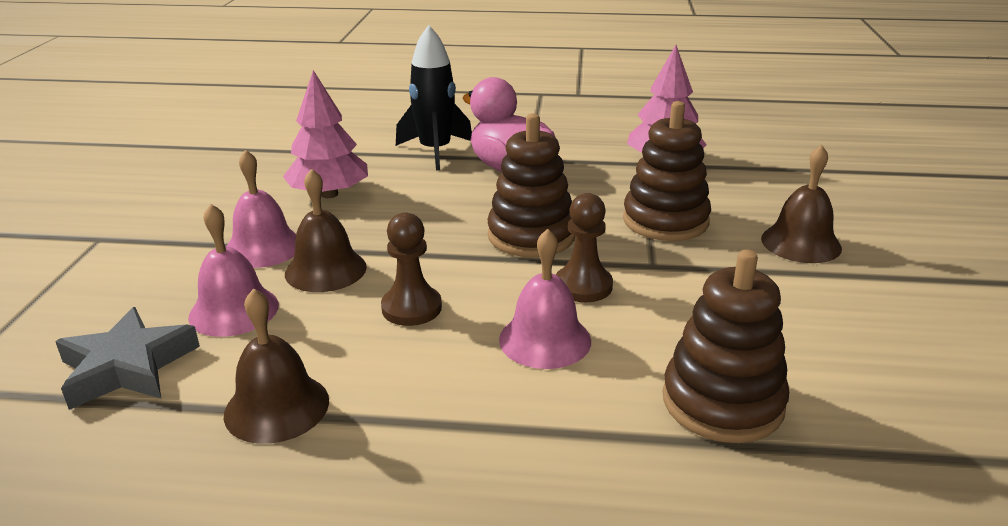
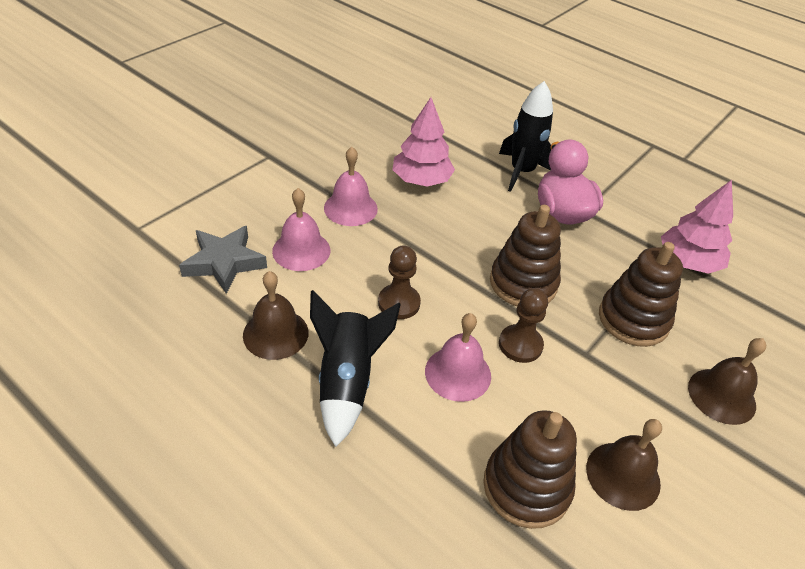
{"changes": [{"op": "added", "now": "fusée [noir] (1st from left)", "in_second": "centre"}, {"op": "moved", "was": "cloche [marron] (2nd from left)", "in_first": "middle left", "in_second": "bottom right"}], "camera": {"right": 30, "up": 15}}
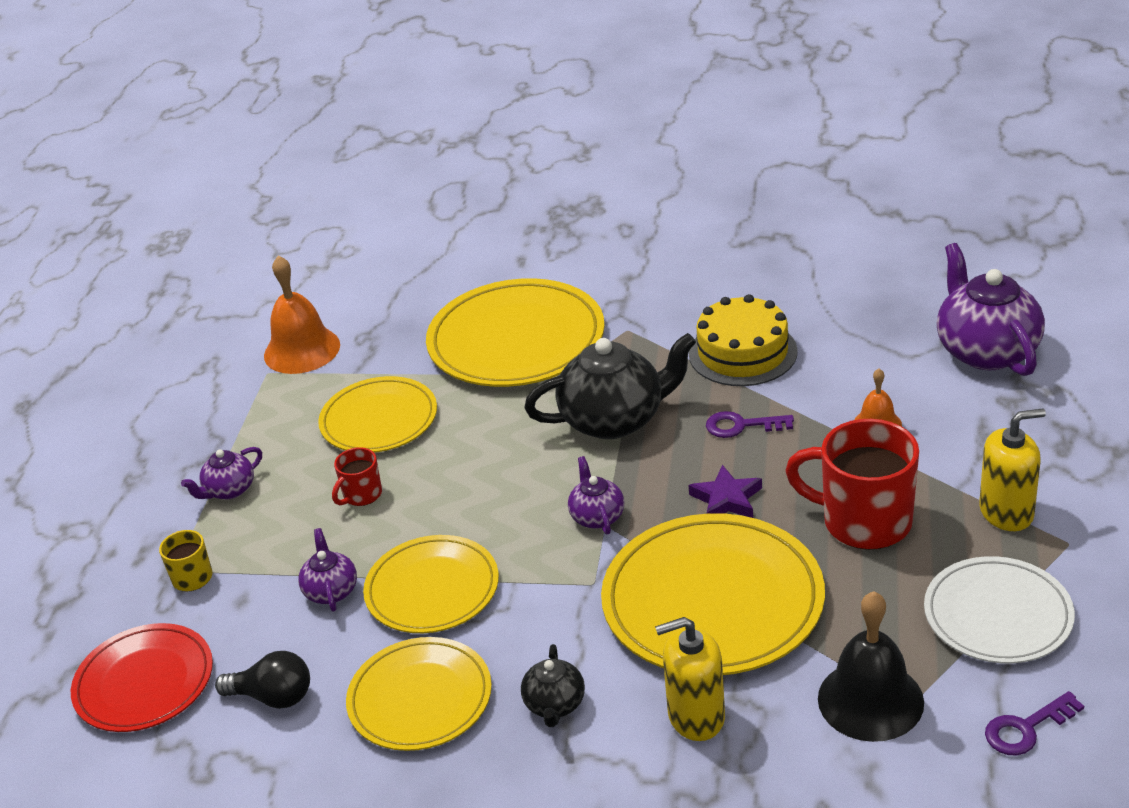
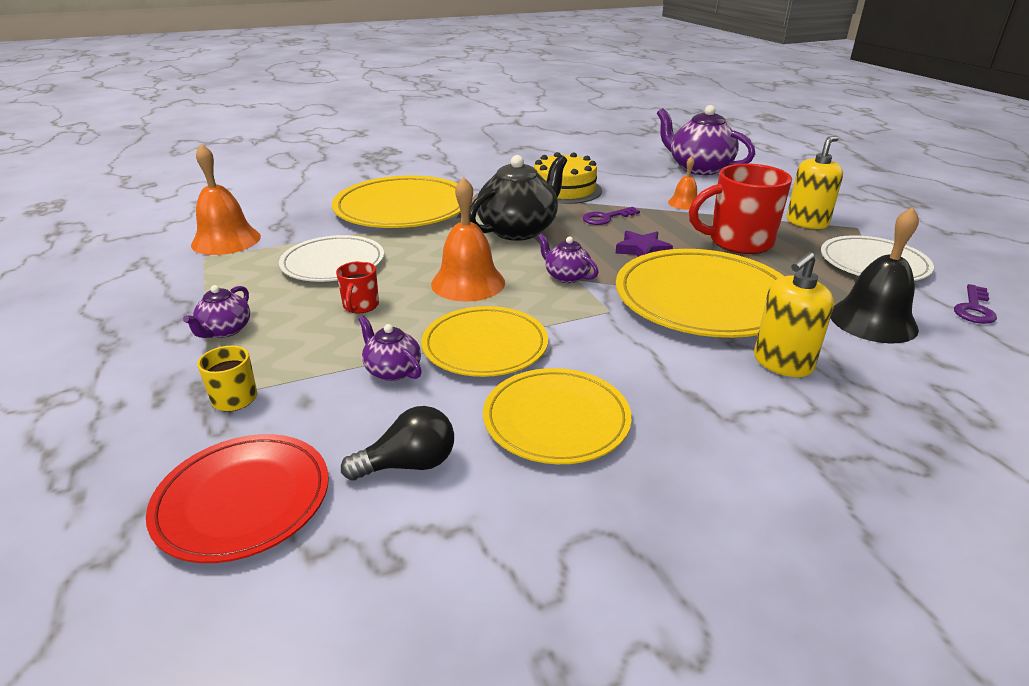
{"changes": [{"op": "removed", "was": "théière [noir] (1st from left)", "in_first": "bottom centre"}, {"op": "added", "now": "cloche [orange] (2nd from left)", "in_second": "centre"}, {"op": "recoloured", "was": "assiette [jaune] (1st from left)", "now": "assiette [blanc] (1st from left)", "in_first": "centre", "in_second": "middle left"}], "camera": {"right": -35, "up": -5}}
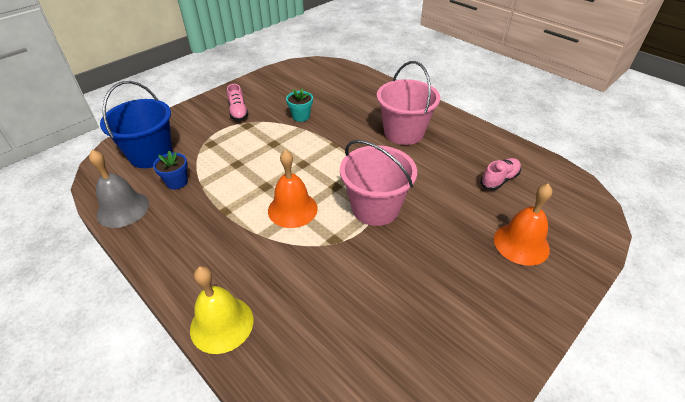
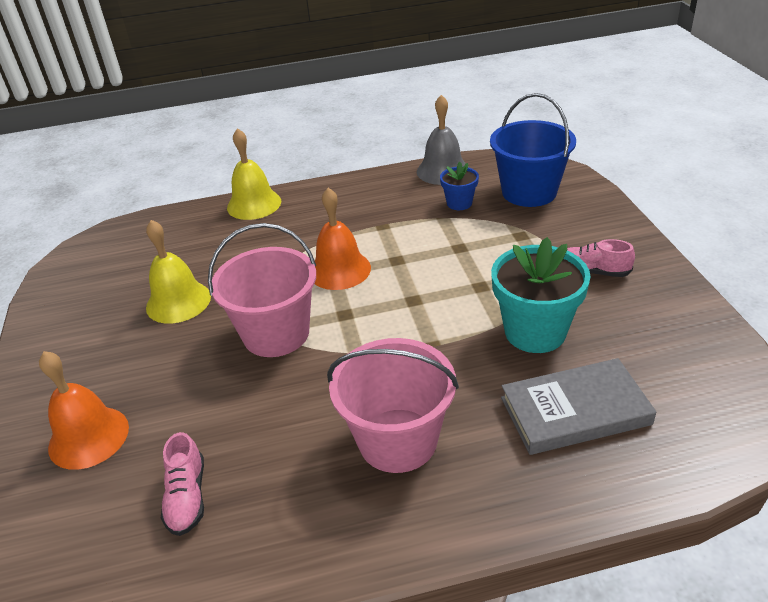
{"changes": [{"op": "added", "now": "cloche [jaune] (1st from left)", "in_second": "middle left"}, {"op": "added", "now": "livre [gris]", "in_second": "bottom right"}, {"op": "resized", "was": "pot de fleurs [turquoise]", "in_first": "top centre", "in_second": "middle right", "ratio": 1.9}], "camera": {"right": 125, "up": -5}}
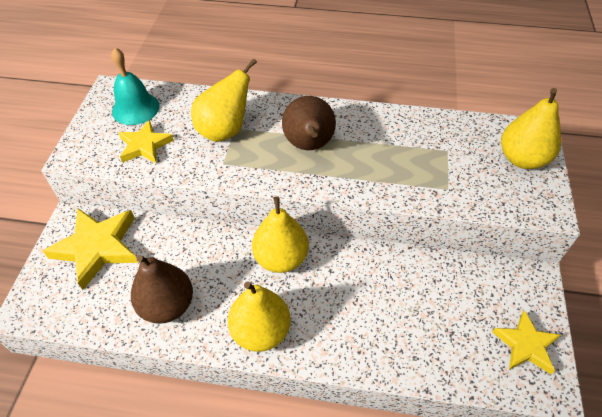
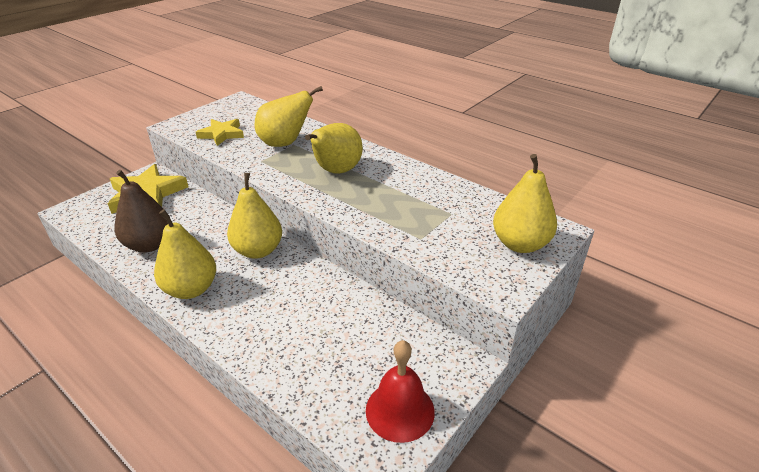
{"changes": [{"op": "removed", "was": "cloche [turquoise]", "in_first": "top left"}, {"op": "replaced", "was": "étoile [jaune] (3rd from left)", "now": "cloche [rouge]", "in_first": "bottom right", "in_second": "bottom centre"}, {"op": "recoloured", "was": "poire [marron] (2nd from left)", "now": "poire [jaune] (4th from left)", "in_first": "top centre", "in_second": "top centre"}], "camera": {"right": 30, "up": -15}}
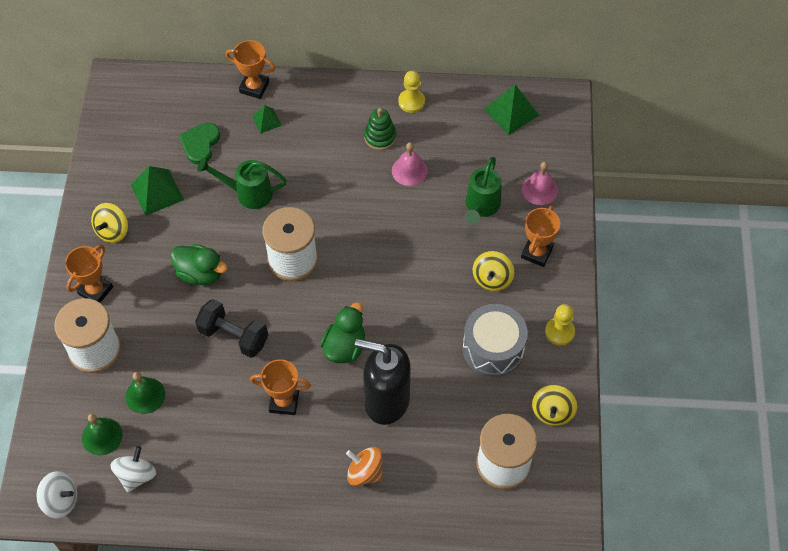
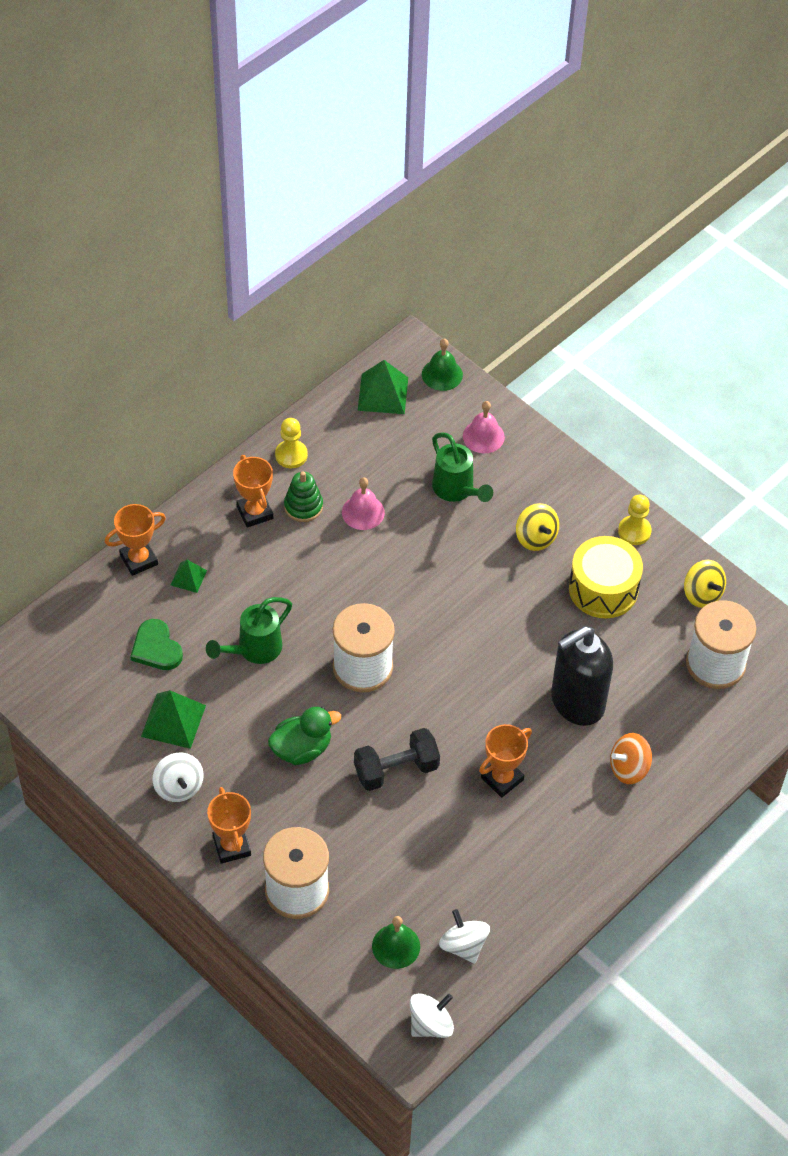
{"changes": [{"op": "removed", "was": "canard [vert] (2nd from left)", "in_first": "centre"}, {"op": "moved", "was": "cloche [vert] (2nd from left)", "in_first": "bottom left", "in_second": "top centre"}, {"op": "moved", "was": "trophée [orange] (4th from left in the first image)", "now": "trophée [orange] (3rd from left)", "in_first": "middle right", "in_second": "middle left"}, {"op": "recoloured", "was": "toupie [jaune] (1st from left)", "now": "toupie [blanc] (1st from left)", "in_first": "middle left", "in_second": "bottom left"}, {"op": "recoloured", "was": "tambour [gris]", "now": "tambour [jaune]", "in_first": "centre", "in_second": "middle right"}], "camera": {"right": -50, "up": -5}}
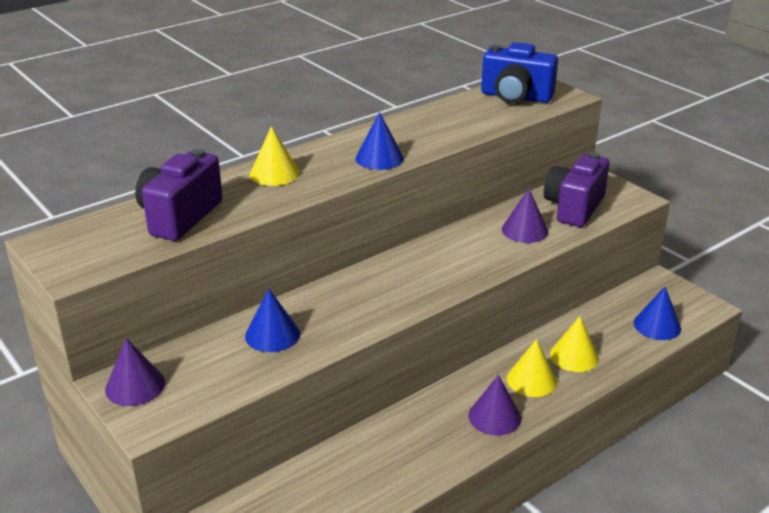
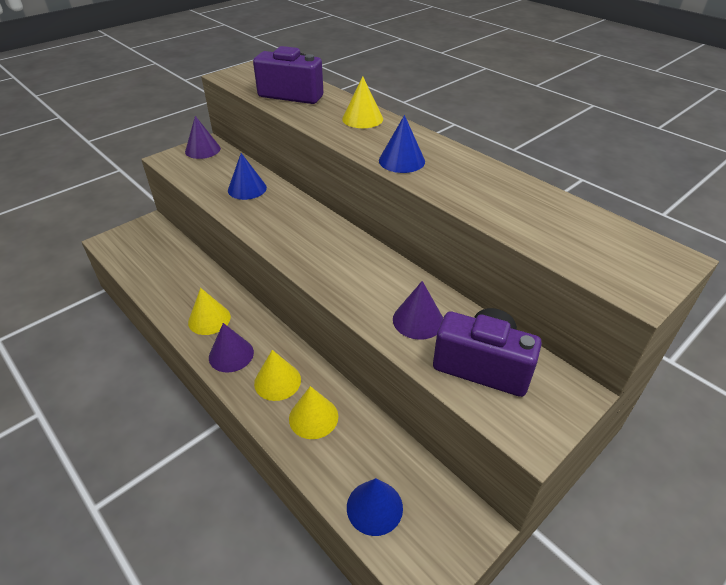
{"changes": [{"op": "removed", "was": "appareil photo [bleu]", "in_first": "top right"}, {"op": "added", "now": "cône [jaune] (1st from left)", "in_second": "middle left"}], "camera": {"right": 85, "up": 10}}
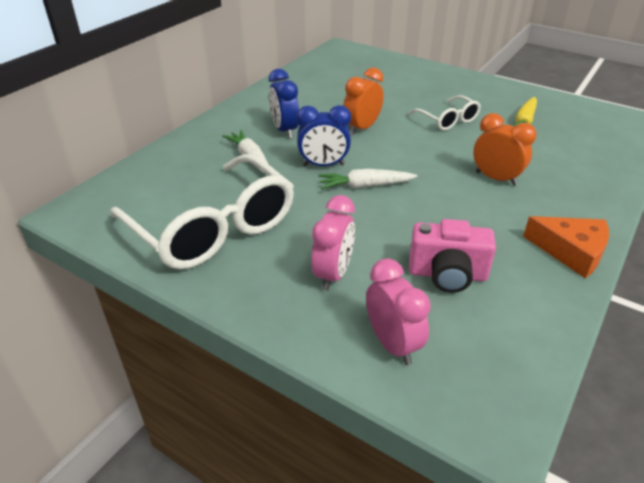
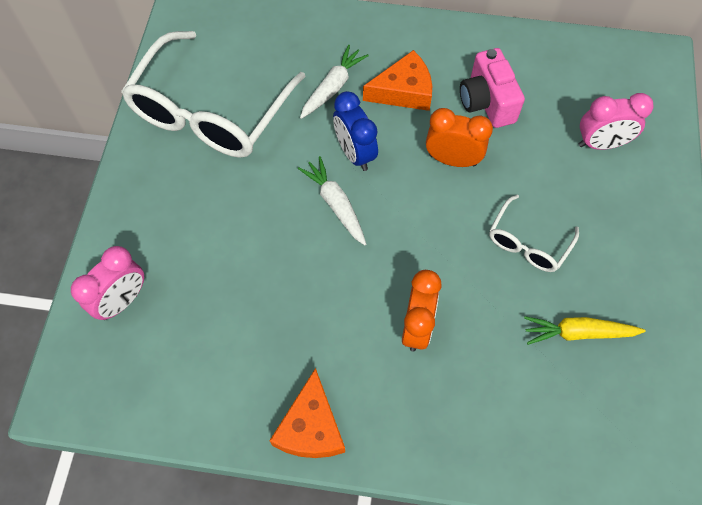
{"changes": [{"op": "moved", "was": "réveil [rose] (1st from left in the first image)", "now": "réveil [rose] (2nd from left)", "in_first": "centre", "in_second": "top right"}, {"op": "moved", "was": "appareil photo [rose]", "in_first": "middle right", "in_second": "top right"}, {"op": "replaced", "was": "réveil [bleu] (1st from left)", "now": "fromage [orange] (2nd from left)", "in_first": "top centre", "in_second": "top centre"}], "camera": {"right": 65, "up": 25}}
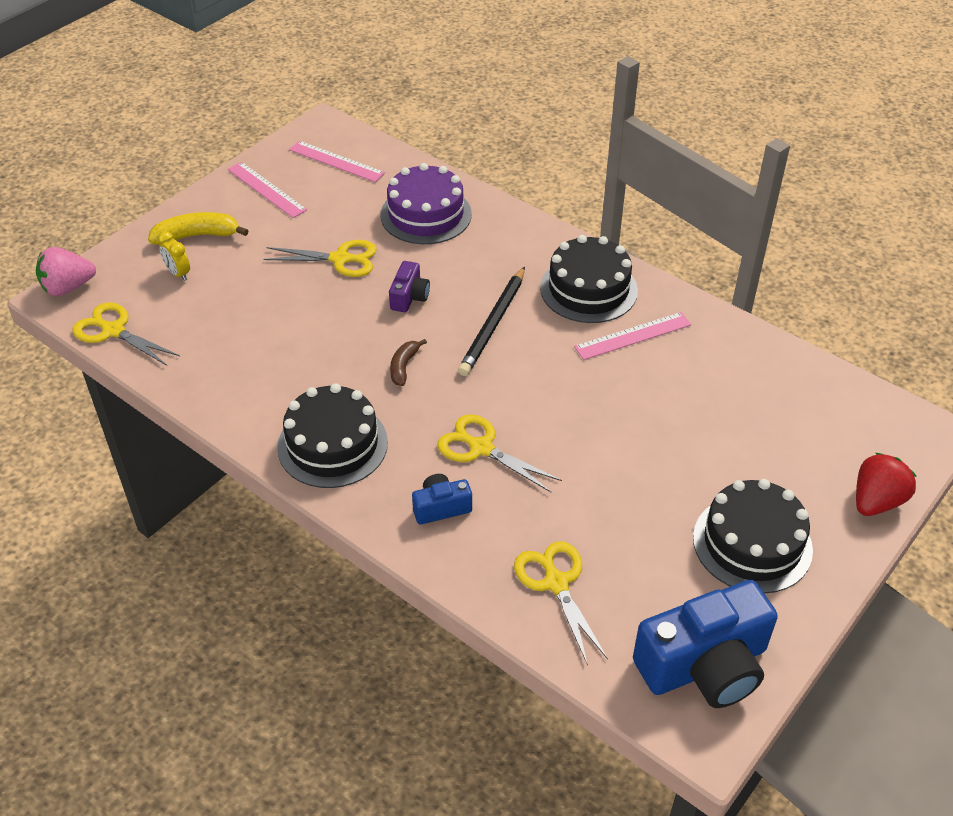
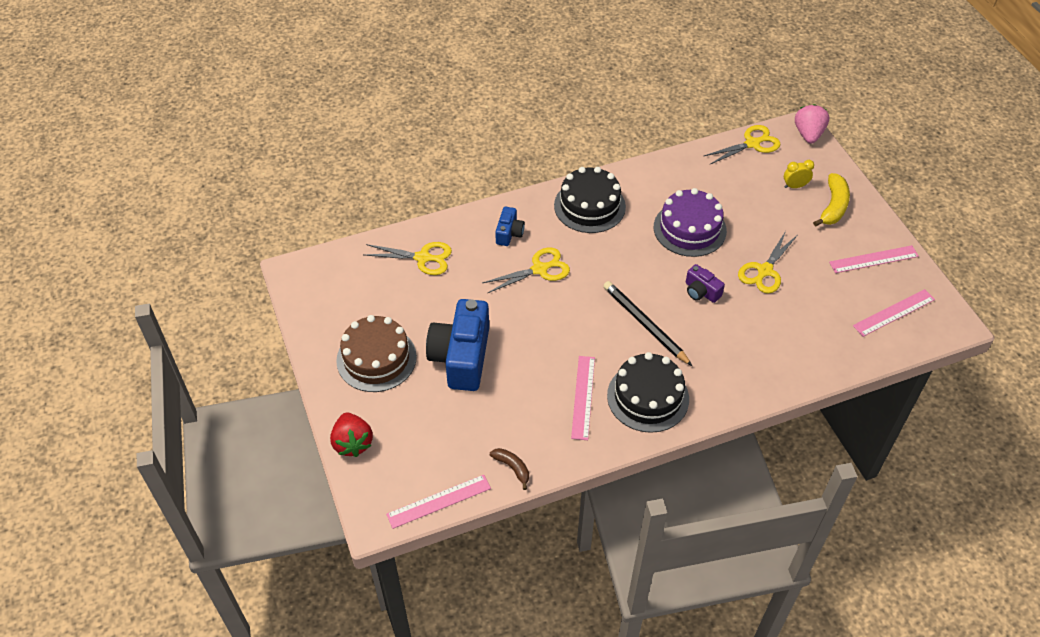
{"changes": [{"op": "added", "now": "règle [rose] (1st from left)", "in_second": "bottom centre"}, {"op": "moved", "was": "gâteau [violet]", "in_first": "top centre", "in_second": "centre"}, {"op": "moved", "was": "banane [marron]", "in_first": "centre", "in_second": "bottom centre"}, {"op": "moved", "was": "appareil photo [bleu] (2nd from left in the first image)", "now": "appareil photo [bleu] (1st from left)", "in_first": "bottom right", "in_second": "centre"}, {"op": "recoloured", "was": "gâteau [noir] (3rd from left)", "now": "gâteau [marron]", "in_first": "middle right", "in_second": "centre"}], "camera": {"right": 120, "up": 5}}
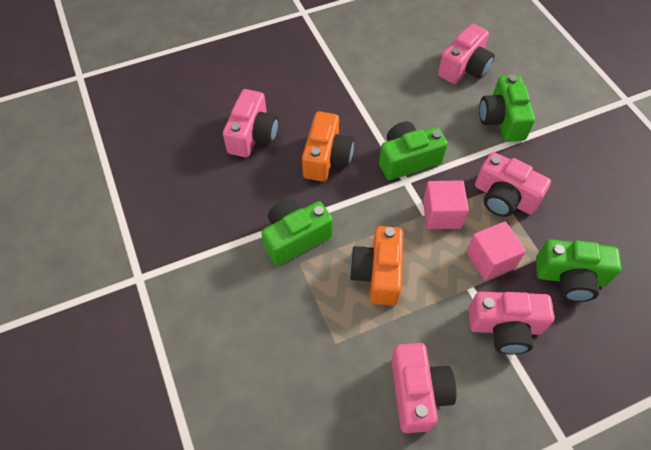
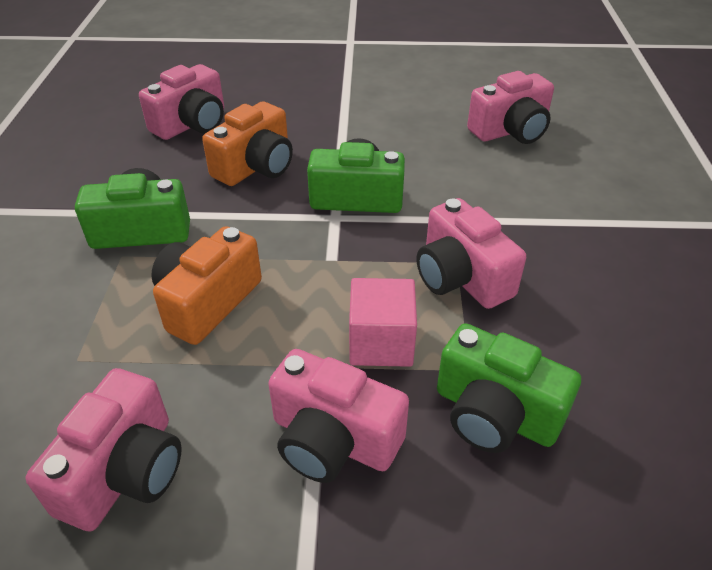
{"changes": [{"op": "removed", "was": "cube [rose] (1st from left)", "in_first": "middle right"}, {"op": "removed", "was": "appareil photo [vert] (3rd from left)", "in_first": "top right"}], "camera": {"right": 25, "up": -15}}
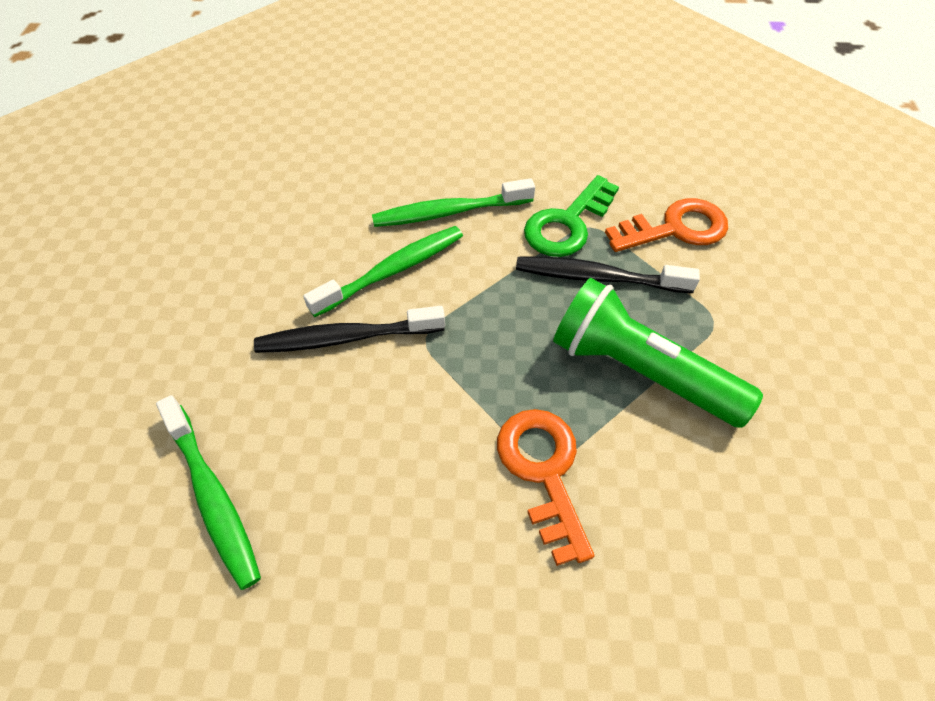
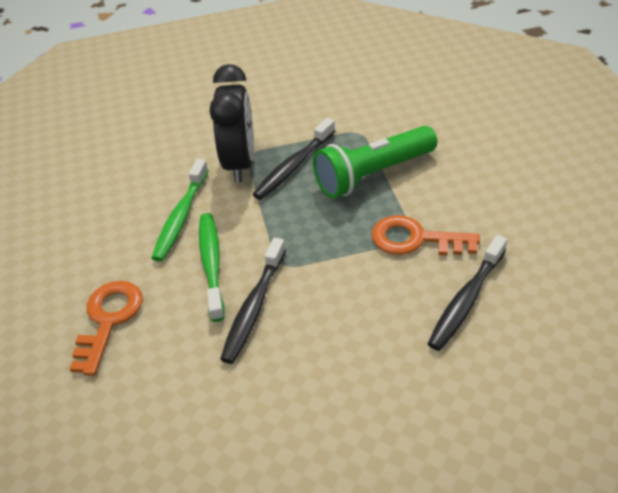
{"changes": [{"op": "removed", "was": "brosse à dents [vert] (1st from left)", "in_first": "bottom left"}, {"op": "added", "now": "brosse à dents [noir] (3rd from left)", "in_second": "middle right"}, {"op": "moved", "was": "clé [orange] (2nd from left in the first image)", "now": "clé [orange] (1st from left)", "in_first": "top right", "in_second": "middle left"}, {"op": "replaced", "was": "clé [vert]", "now": "réveil [noir]", "in_first": "top centre", "in_second": "top centre"}], "camera": {"right": -60, "up": -10}}
